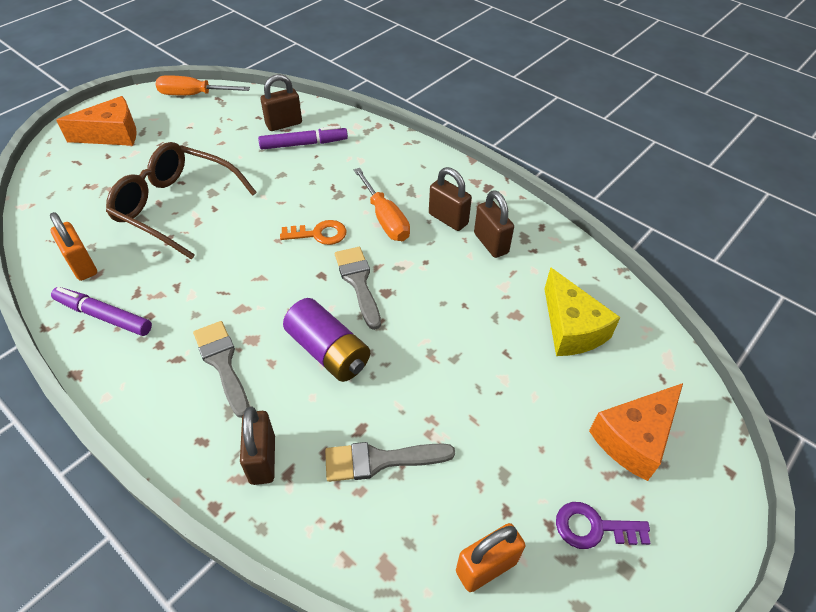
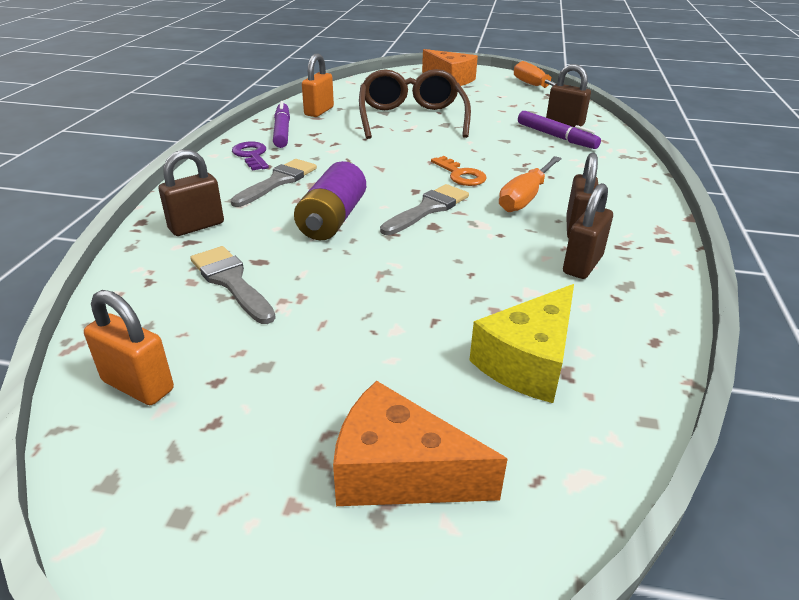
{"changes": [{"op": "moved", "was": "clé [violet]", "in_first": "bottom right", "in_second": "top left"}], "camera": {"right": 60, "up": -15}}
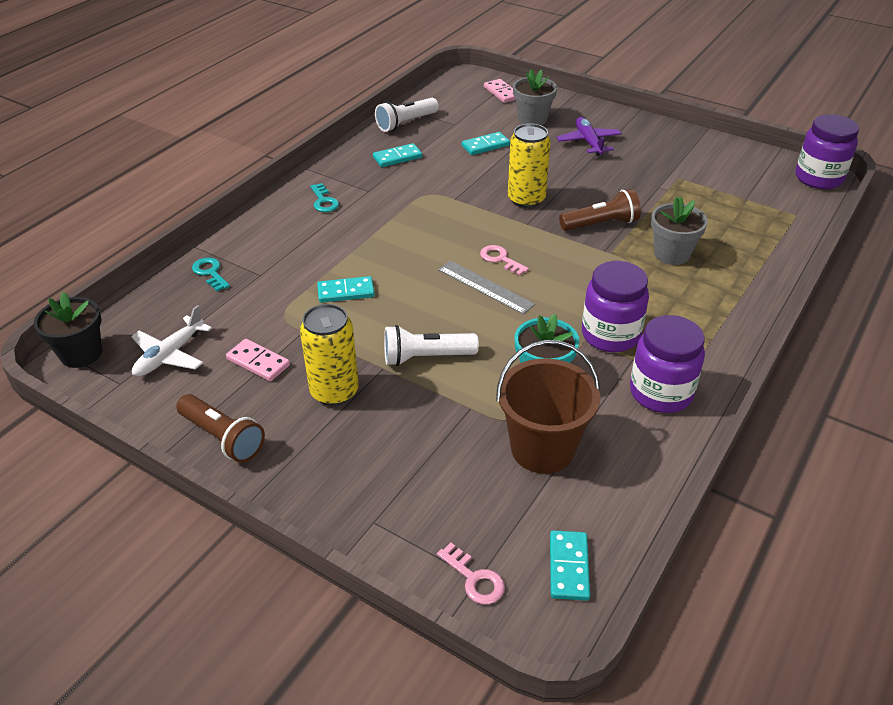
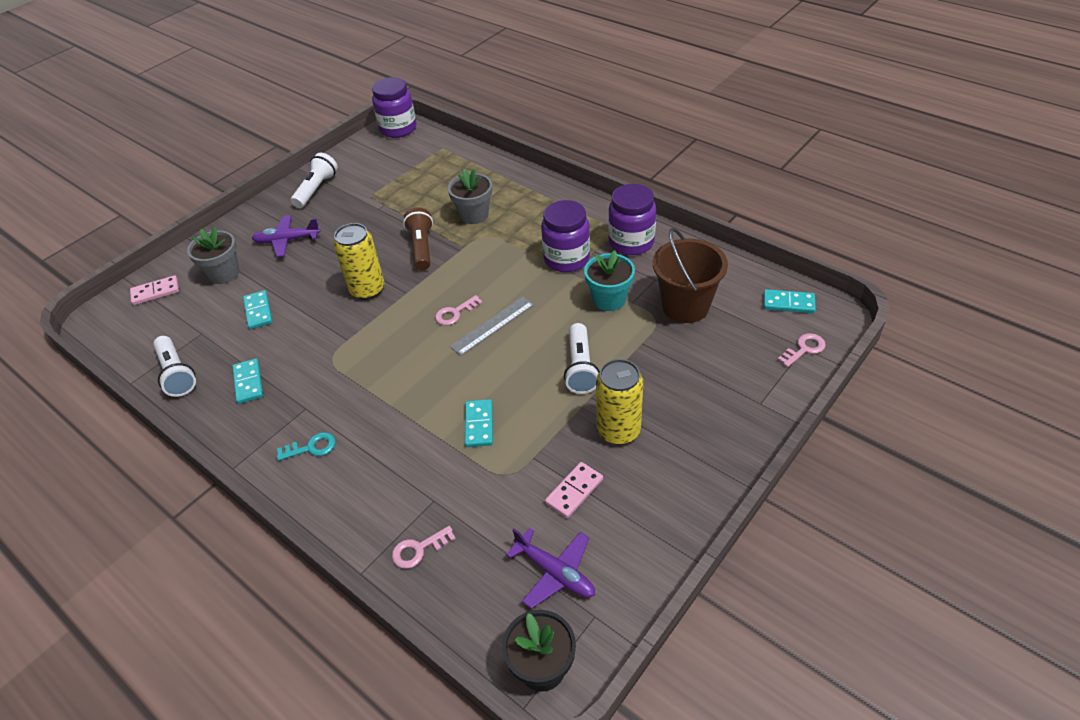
{"changes": [{"op": "removed", "was": "lampe de poche [marron] (1st from left)", "in_first": "middle left"}, {"op": "added", "now": "lampe de poche [blanc] (2nd from left)", "in_second": "top left"}, {"op": "recoloured", "was": "avion [blanc]", "now": "avion [violet] (2nd from left)", "in_first": "middle left", "in_second": "bottom centre"}, {"op": "recoloured", "was": "clé [turquoise] (1st from left)", "now": "clé [rose] (1st from left)", "in_first": "middle left", "in_second": "bottom centre"}], "camera": {"right": -80, "up": 5}}
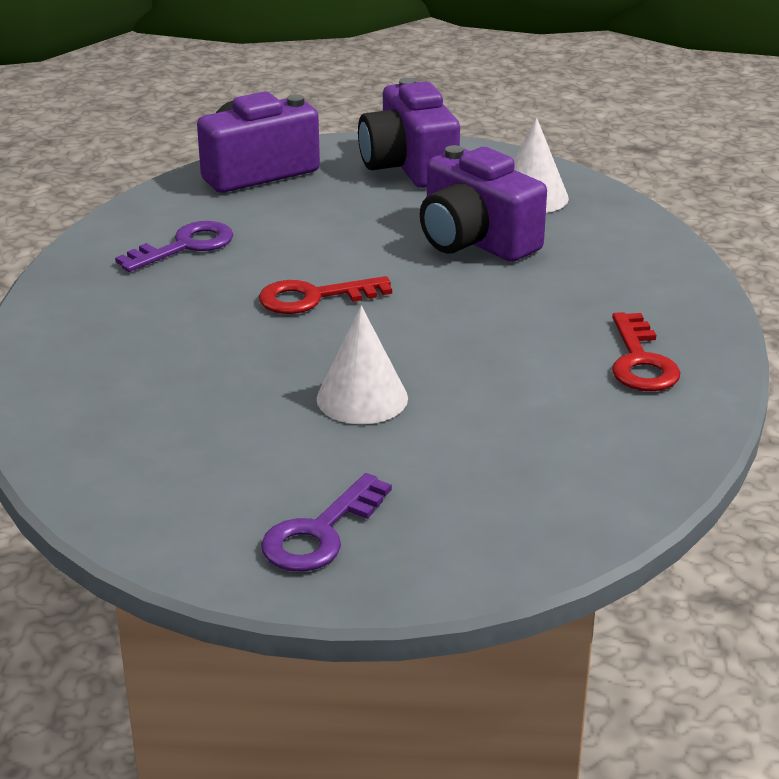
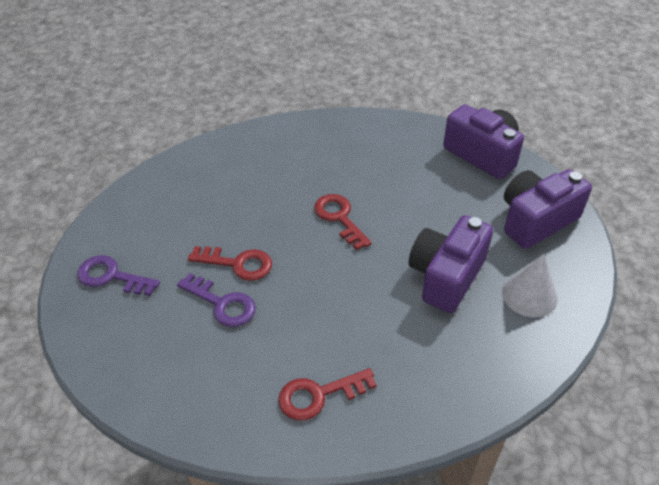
{"changes": [{"op": "moved", "was": "clé [violet] (1st from left in the first image)", "now": "clé [violet] (2nd from left)", "in_first": "top left", "in_second": "middle left"}, {"op": "replaced", "was": "cône [blanc] (1st from left)", "now": "clé [rouge] (1st from left)", "in_first": "centre", "in_second": "centre"}], "camera": {"right": 75, "up": 15}}
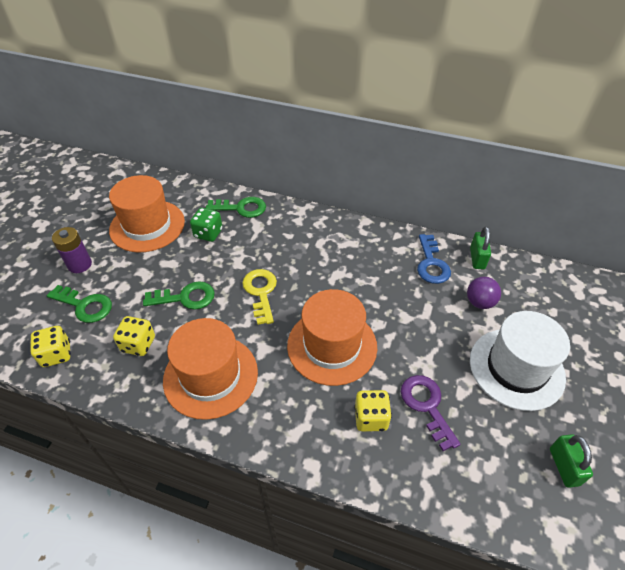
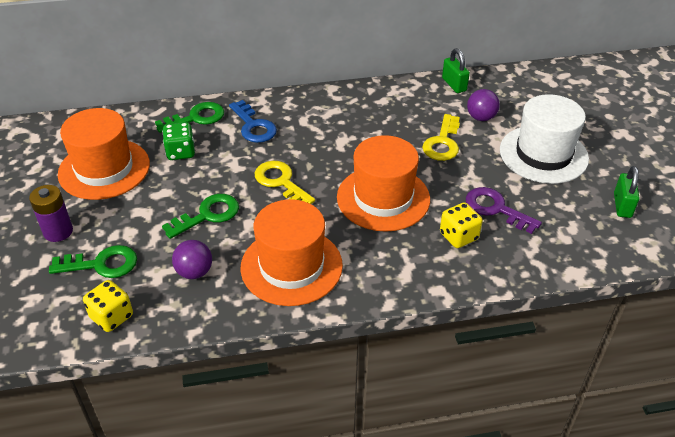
{"changes": [{"op": "added", "now": "clé [jaune] (2nd from left)", "in_second": "top centre"}, {"op": "moved", "was": "clé [bleu]", "in_first": "middle right", "in_second": "top centre"}, {"op": "replaced", "was": "dé [jaune] (2nd from left)", "now": "balle [violet] (1st from left)", "in_first": "middle left", "in_second": "middle left"}, {"op": "turned", "was": "cadenas [vert] (2nd from left)", "in_first": "bottom right", "in_second": "middle right", "clockwise": 45}], "camera": {"right": -30, "up": -5}}
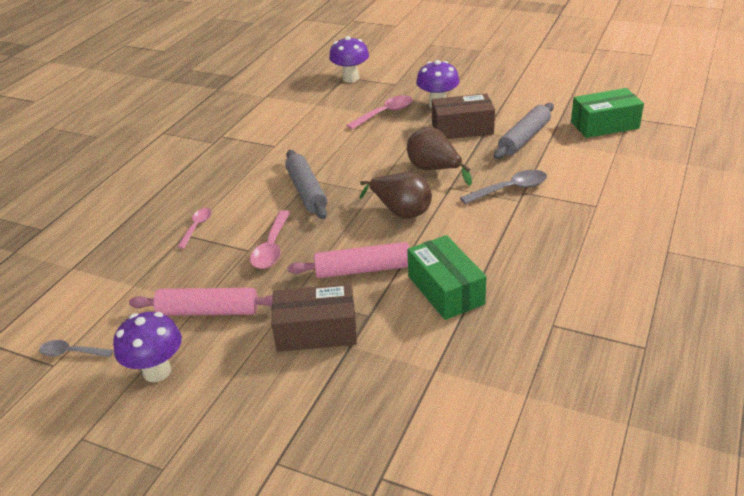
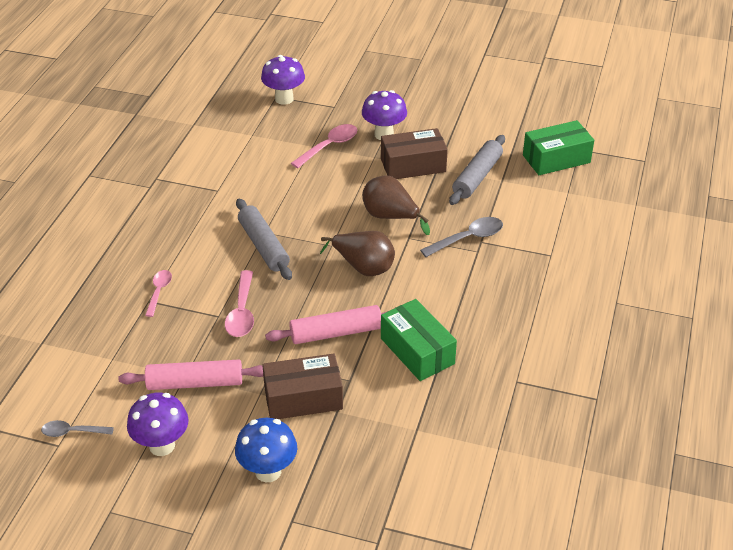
{"changes": [{"op": "added", "now": "champignon [bleu]", "in_second": "bottom centre"}], "camera": {"right": -10, "up": 5}}
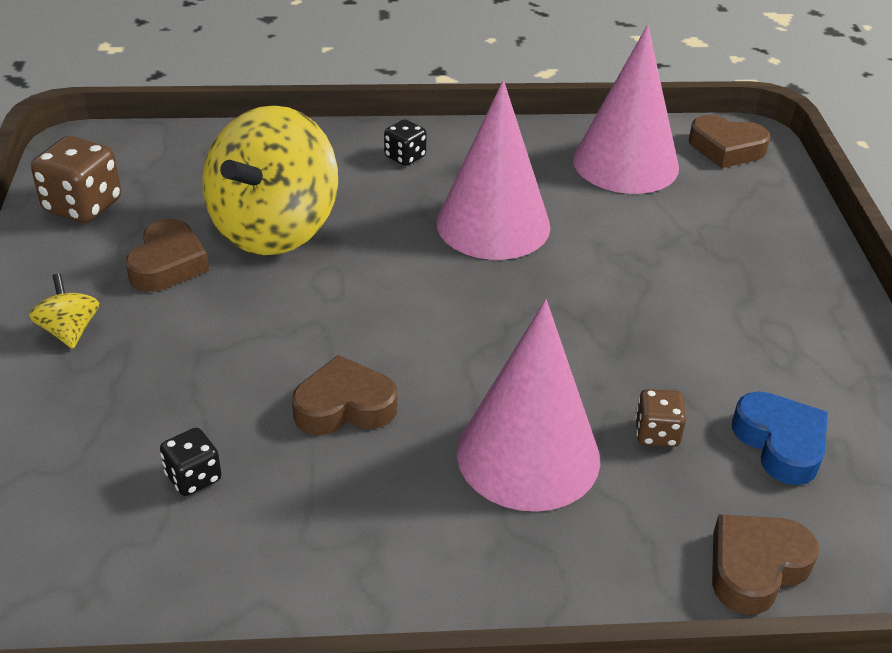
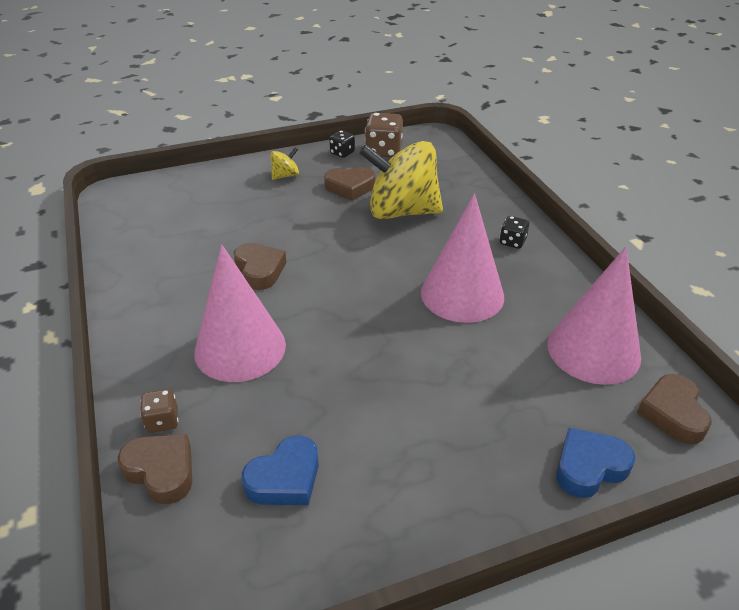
{"changes": [{"op": "added", "now": "cœur [bleu] (2nd from left)", "in_second": "bottom right"}, {"op": "moved", "was": "dé [noir] (1st from left)", "in_first": "bottom left", "in_second": "top centre"}, {"op": "moved", "was": "dé [marron] (2nd from left in the first image)", "now": "dé [marron] (1st from left)", "in_first": "middle right", "in_second": "bottom left"}], "camera": {"right": 75, "up": 0}}
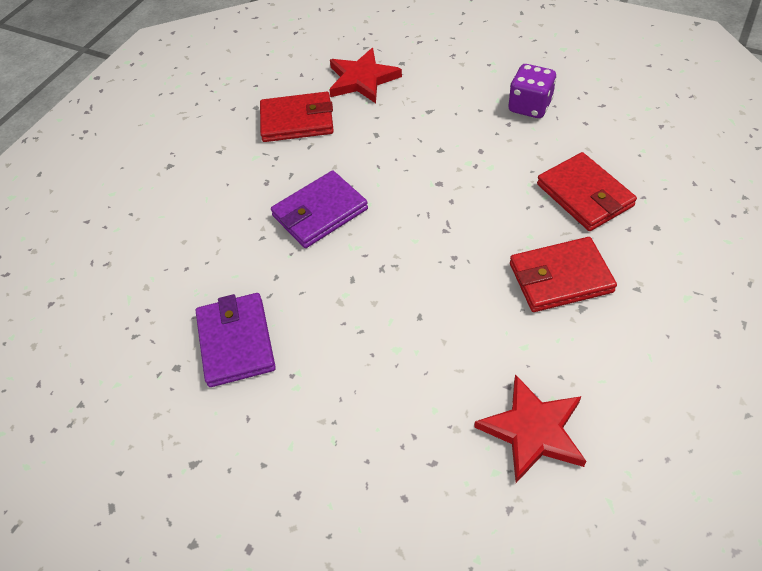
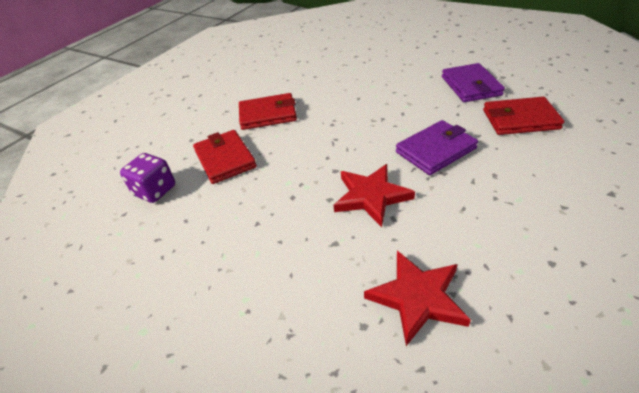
{"changes": [{"op": "moved", "was": "portefeuille [rouge] (1st from left in the first image)", "now": "portefeuille [rouge] (3rd from left)", "in_first": "top centre", "in_second": "top right"}, {"op": "moved", "was": "étoile [rouge] (2nd from left in the first image)", "now": "étoile [rouge] (1st from left)", "in_first": "bottom right", "in_second": "centre"}, {"op": "moved", "was": "dé [violet]", "in_first": "top right", "in_second": "middle left"}], "camera": {"right": -175, "up": -10}}
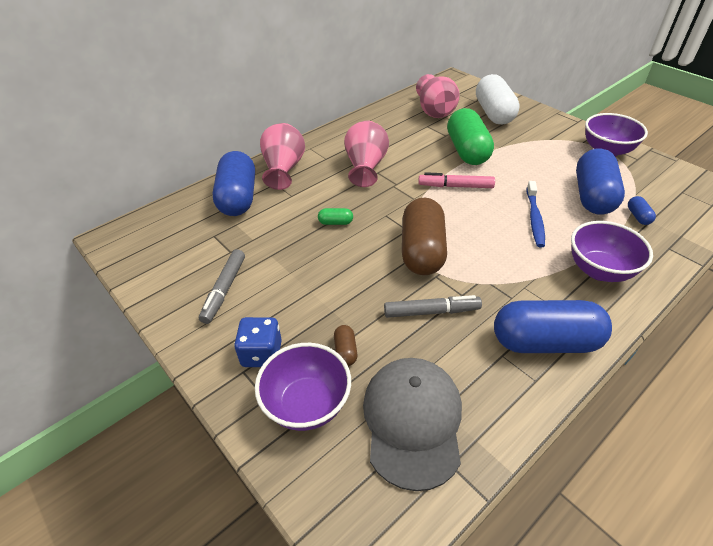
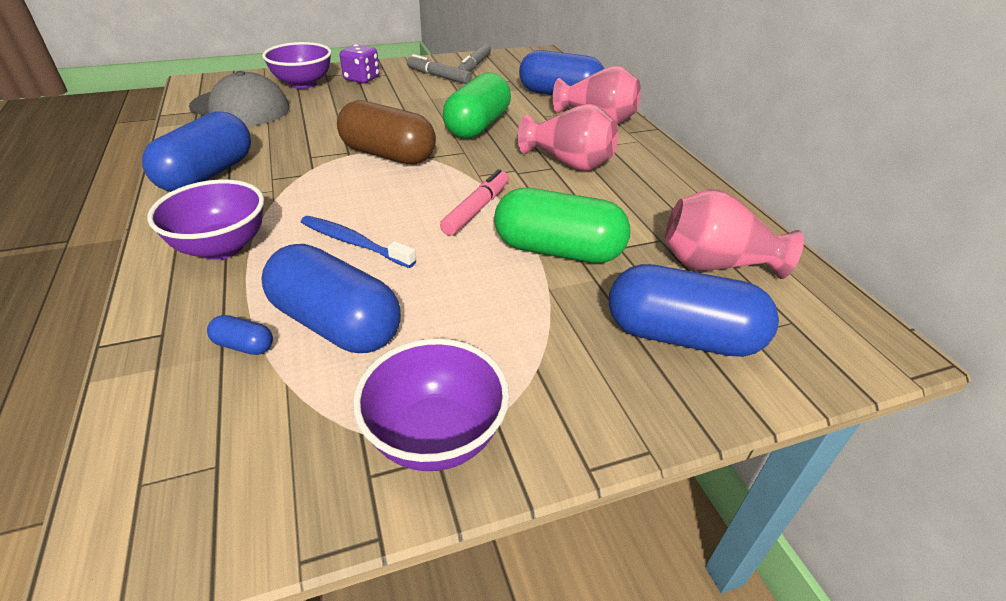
{"changes": [{"op": "removed", "was": "gélule [marron] (1st from left)", "in_first": "centre"}, {"op": "moved", "was": "feutre [gris] (2nd from left)", "in_first": "centre", "in_second": "top centre"}, {"op": "recoloured", "was": "dé [bleu]", "now": "dé [violet]", "in_first": "centre", "in_second": "top centre"}, {"op": "recoloured", "was": "gélule [blanc]", "now": "gélule [bleu] (5th from left)", "in_first": "top right", "in_second": "middle right"}, {"op": "resized", "was": "gélule [vert] (1st from left)", "in_first": "centre", "in_second": "top centre", "ratio": 2.44}], "camera": {"right": 110, "up": -5}}
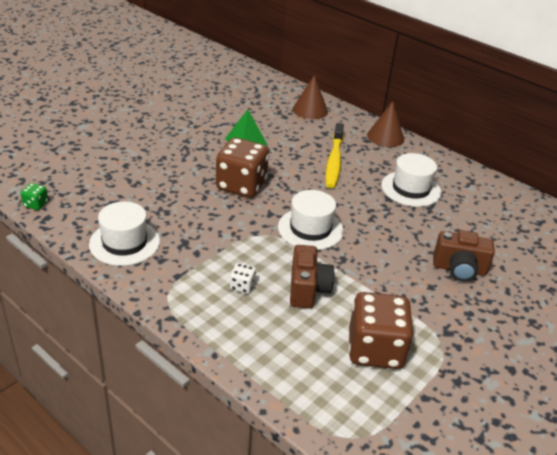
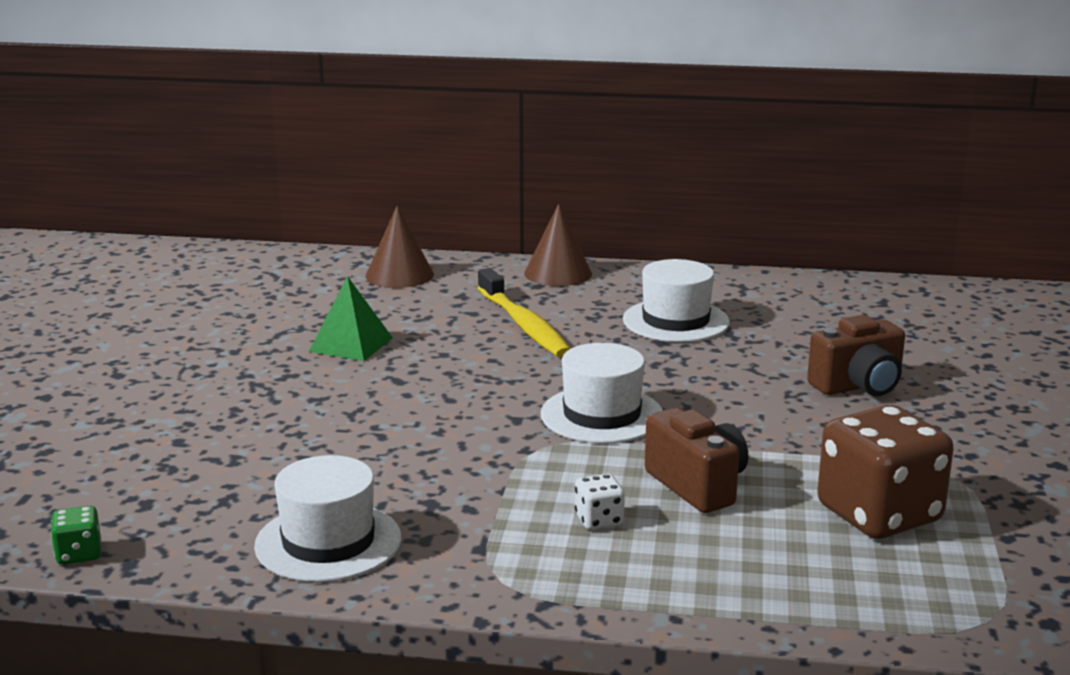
{"changes": [{"op": "removed", "was": "dé [marron] (1st from left)", "in_first": "centre"}], "camera": {"right": -30, "up": -15}}
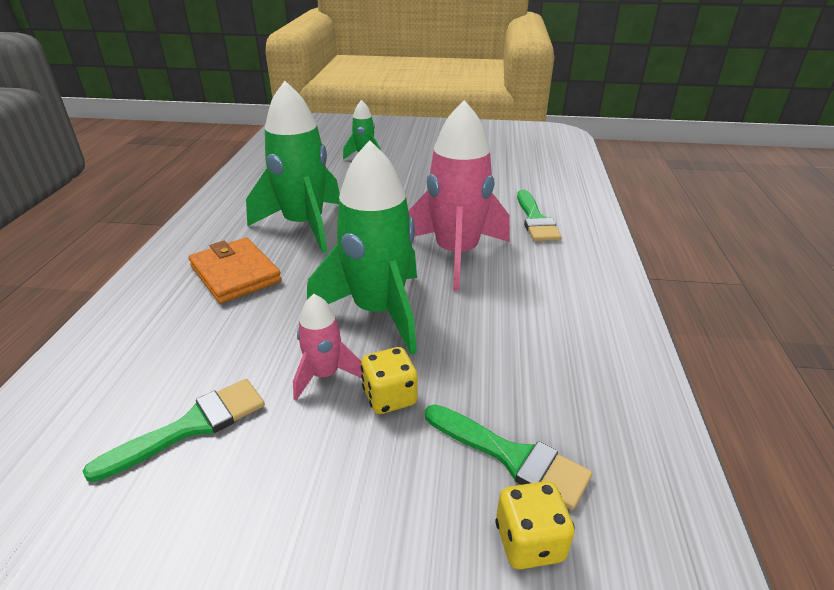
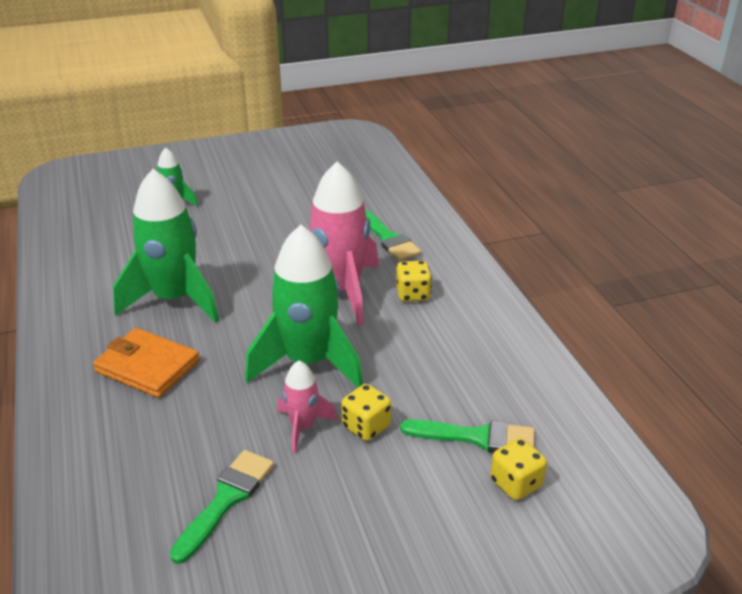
{"changes": [{"op": "added", "now": "dé [jaune] (2nd from left)", "in_second": "centre"}], "camera": {"right": -25, "up": 0}}
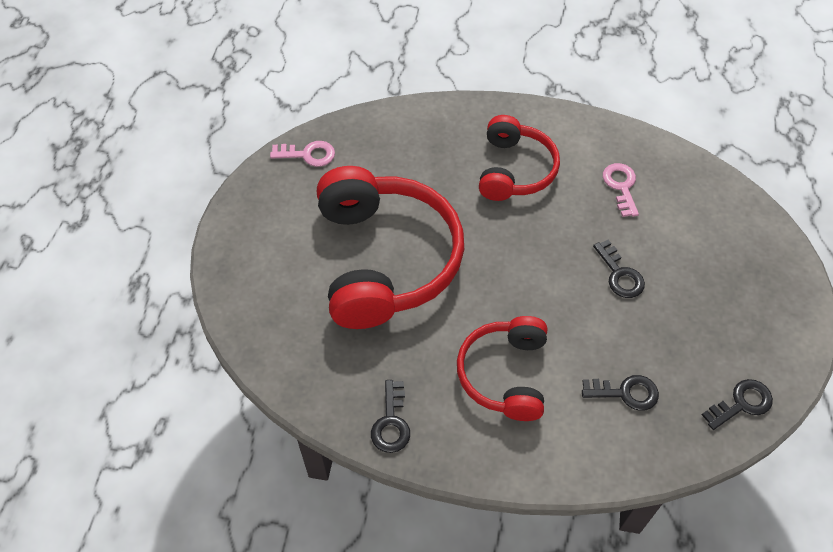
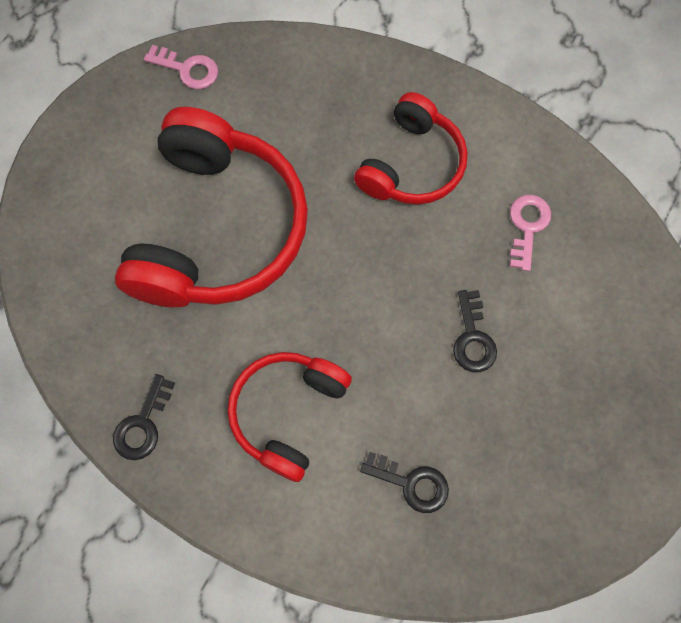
{"changes": [{"op": "removed", "was": "clé [noir] (4th from left)", "in_first": "bottom right"}], "camera": {"right": 20, "up": 15}}
